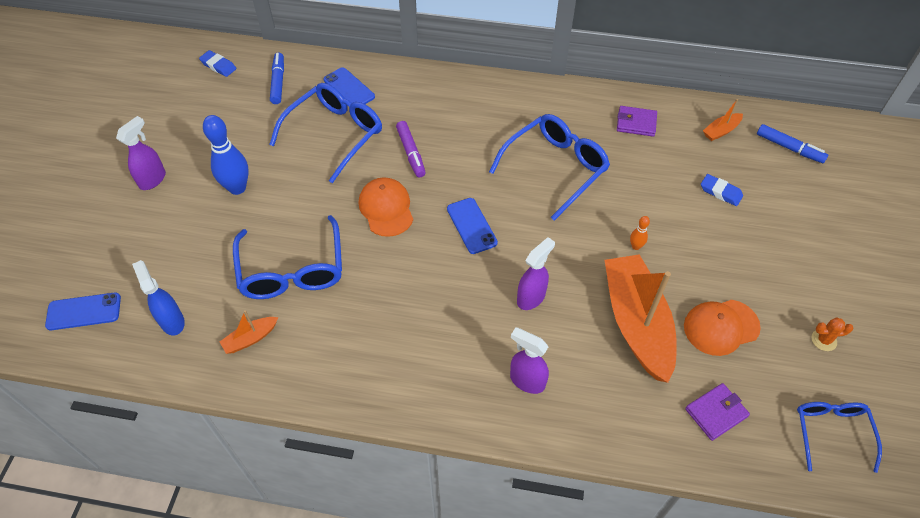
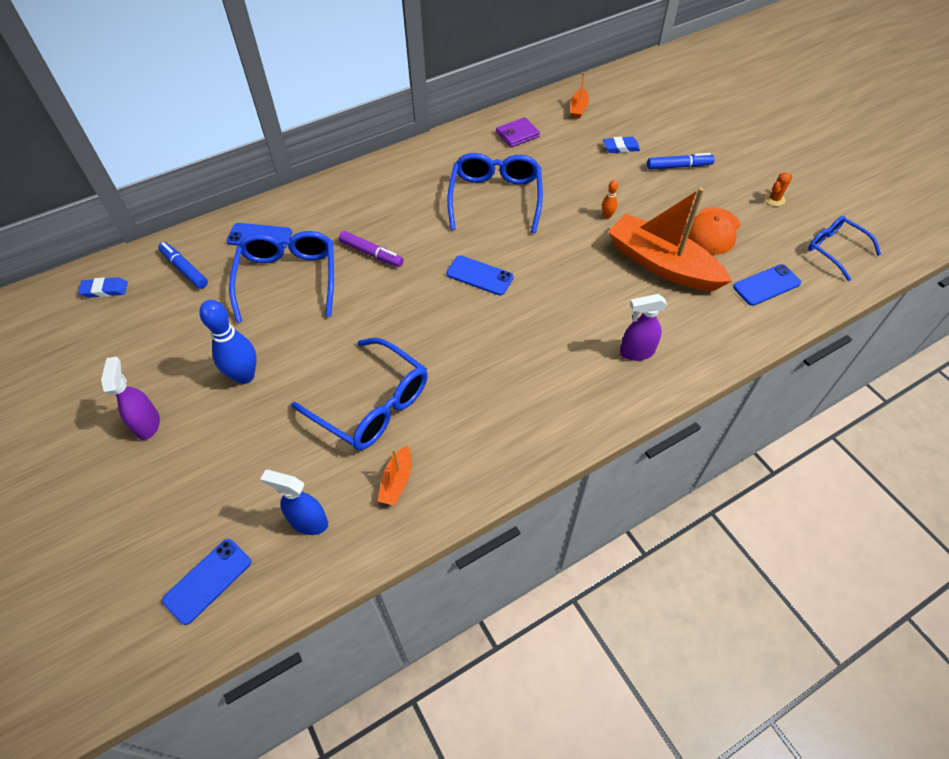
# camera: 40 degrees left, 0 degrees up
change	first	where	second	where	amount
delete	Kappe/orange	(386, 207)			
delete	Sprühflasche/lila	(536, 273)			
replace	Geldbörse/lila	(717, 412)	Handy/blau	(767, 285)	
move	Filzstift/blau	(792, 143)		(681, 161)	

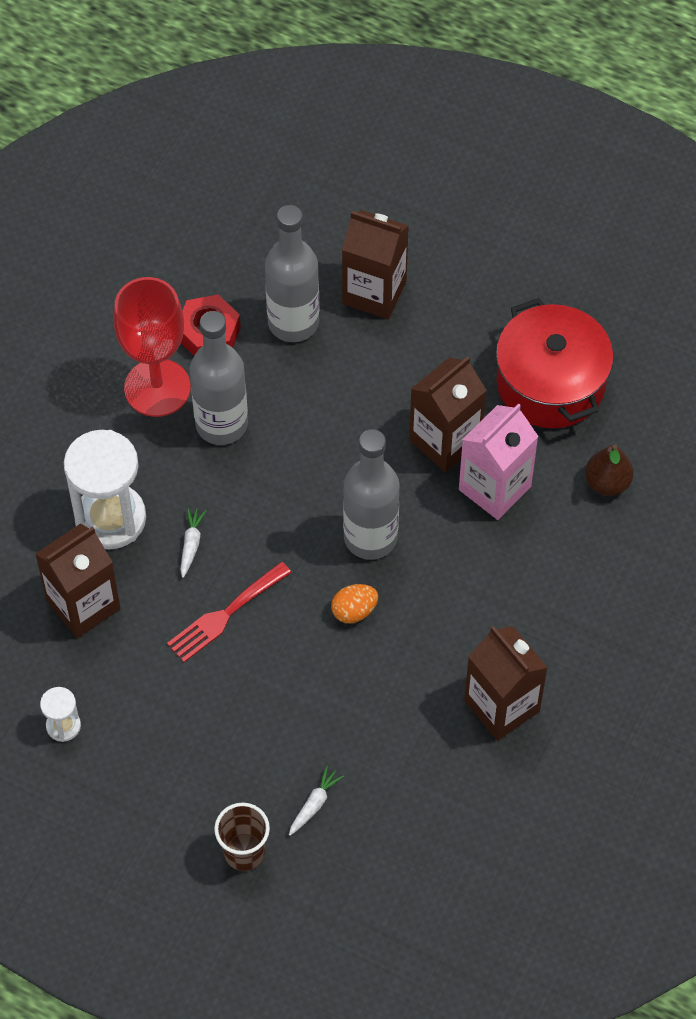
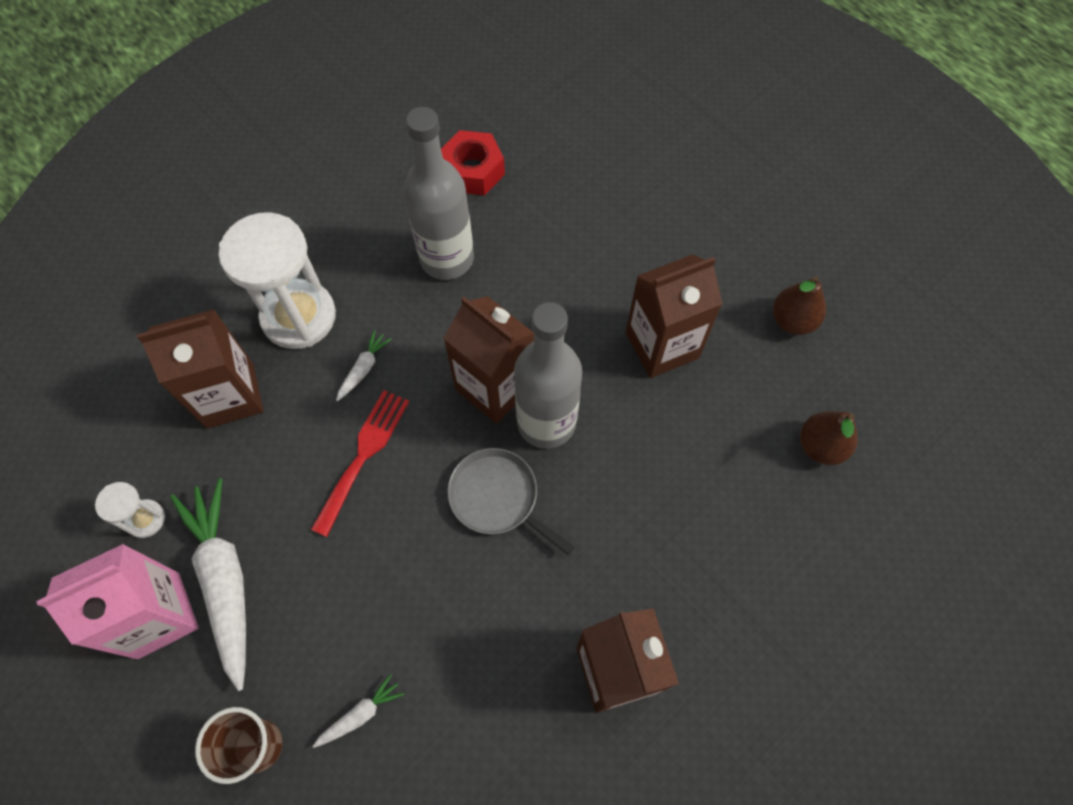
# camera: 20 degrees right, 5 degrees up
change	first	where	second	where	amount
delete	Kelch/rot	(152, 347)			
rotate	Gabel/rot	(229, 612)		(360, 463)	135 degrees clockwise
delete	Flasche/grau	(292, 273)			
replace	Ei/orange	(354, 603)	Pfanne/grau	(511, 501)	
move	Getränkekarton/braun	(375, 264)		(488, 360)	
move	Getränkekarton/rosa	(499, 462)		(118, 601)	
replace	Kochtopf/rot	(555, 363)	Birne/braun	(799, 305)	
insert			Karotte/weiß	(208, 584)	

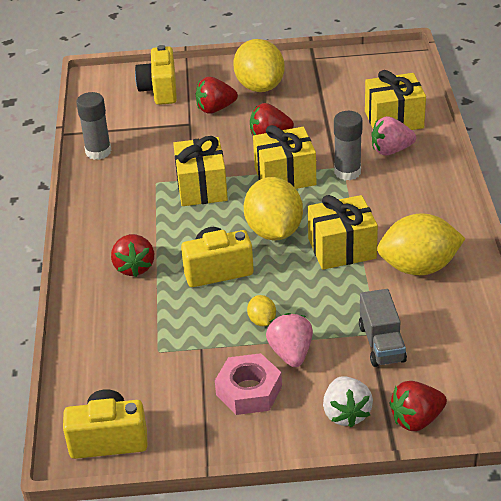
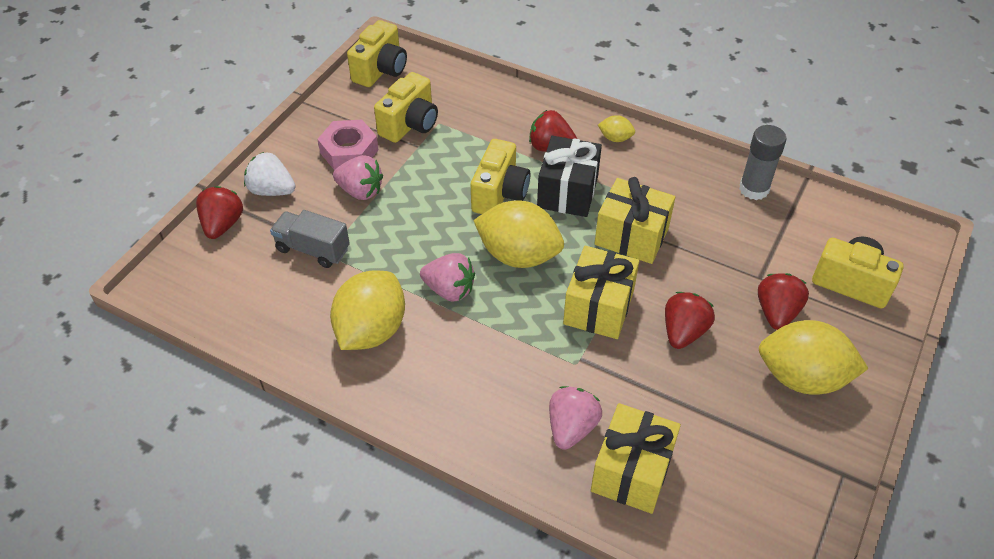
# camera: 120 degrees right, 10 degrees up
change	first	where	second	where	amount
move	Zitrone/gelb	(261, 310)		(616, 128)	
replace	Geschenk/gelb	(343, 232)	Erdbeere/rosa	(447, 277)	
delete	Klebestift/grau	(348, 146)			
insert			Kamera/gelb	(406, 107)	
insert			Geschenk/schwarz	(569, 176)	

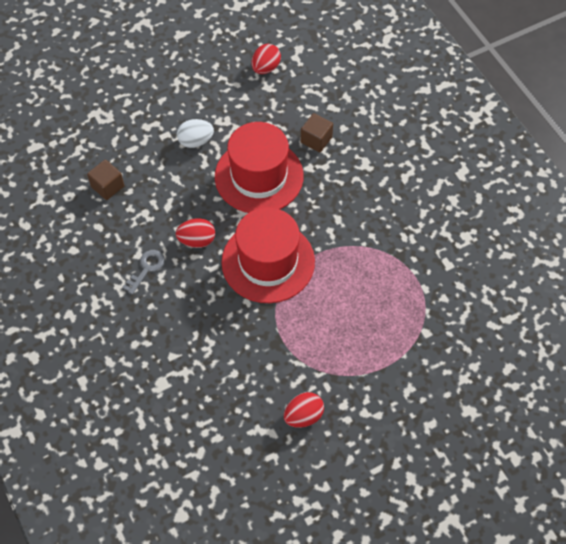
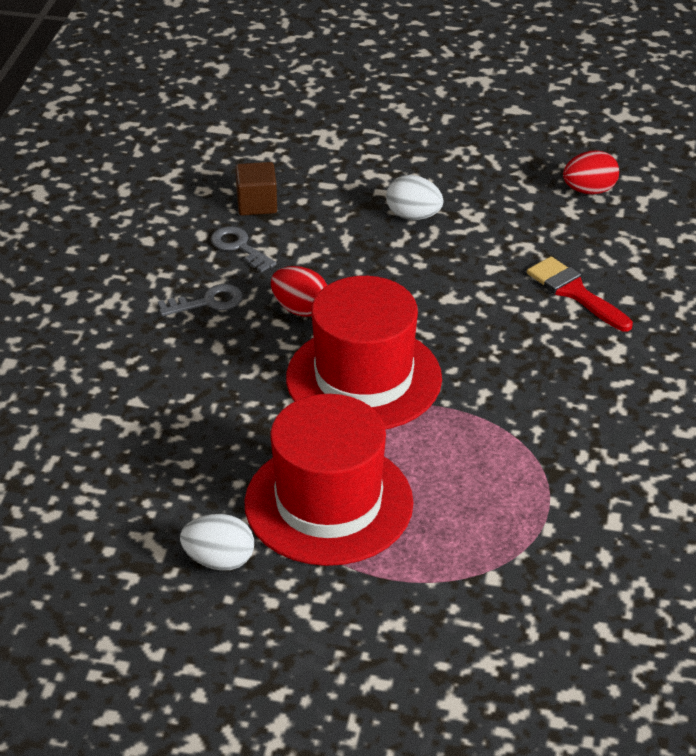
# camera: 40 degrees right, 20 degrees down
change	first	where	second	where	amount
move	Hut/rot	(259, 167)		(328, 480)	
recolor	Ei/rot	(304, 410)	Ei/weiß	(217, 542)	
replace	Kubus/braun	(317, 132)	Pinsel/rot	(580, 294)	
insert			Schlüssel/grau	(244, 249)	

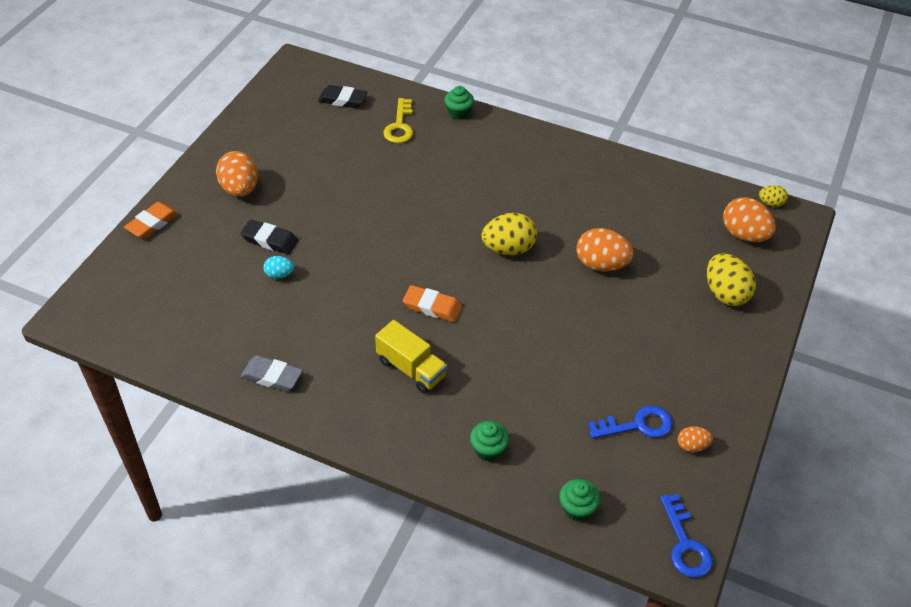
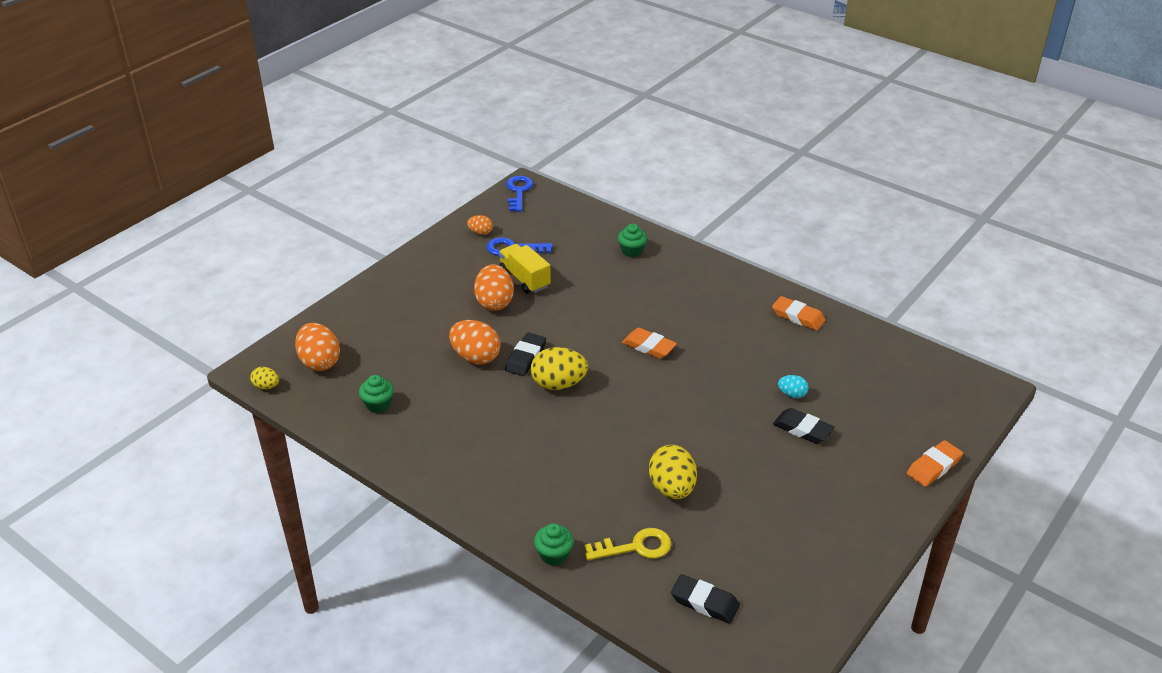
# camera: 165 degrees left, 10 degrees down
change	first	where	second	where	amount
move	Ei/orange	(237, 174)		(494, 287)	
recolor	Radiergummi/grau	(272, 373)	Radiergummi/orange	(798, 313)	
move	Lastwagen/gelb	(411, 356)		(525, 269)	
rotate	Schlüssel/gelb	(398, 120)		(628, 544)	60 degrees clockwise
move	Muffin/grün	(579, 500)		(376, 394)	
move	Ei/gelb	(731, 279)		(673, 472)	
insert			Radiergummi/schwarz	(525, 354)	

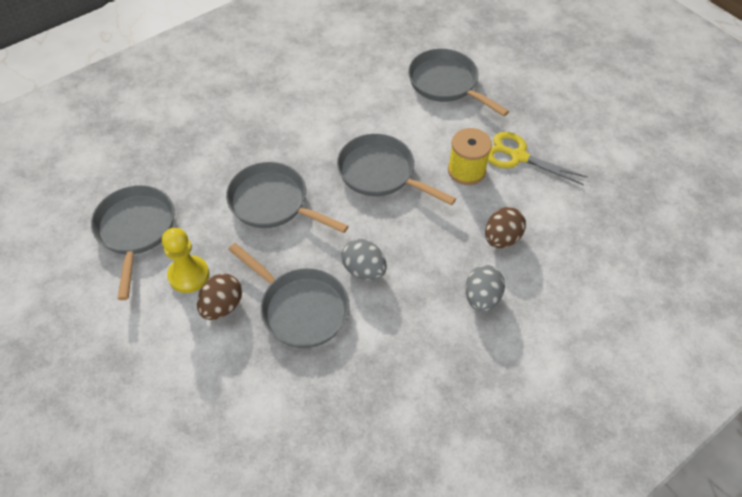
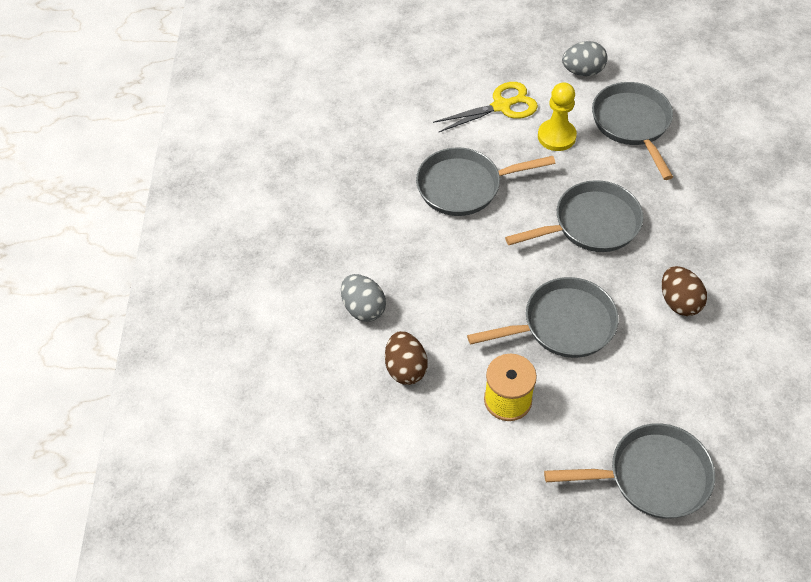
# camera: 130 degrees right, 0 degrees up
change	first	where	second	where	amount
rotate	Pfanne/grau	(132, 242)		(632, 131)	135 degrees counterclockwise
move	Ei/braun	(219, 297)		(684, 291)	
move	Ei/grau	(364, 259)		(585, 58)	
move	Schere/gelb	(538, 158)		(485, 107)	

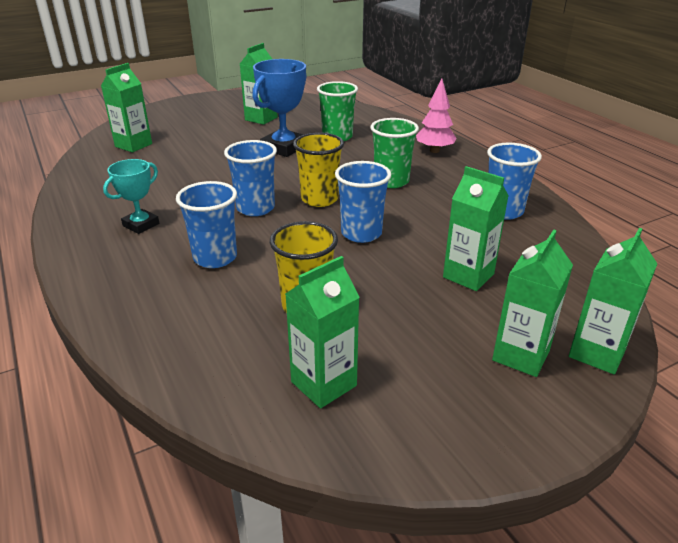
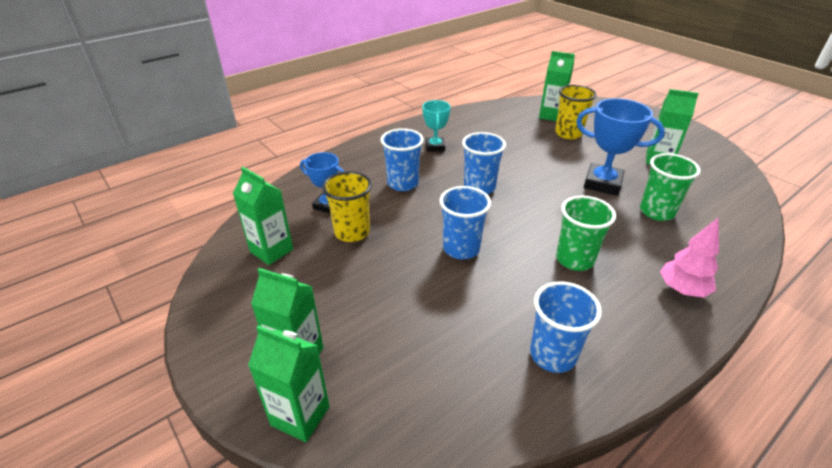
# camera: 80 degrees right, 5 degrees up
change	first	where	second	where	amount
rotate	Pokal/türkis	(131, 196)		(436, 126)	60 degrees clockwise
move	Becher/gelb	(318, 170)		(576, 112)	
delete	Getränkekarton/grün	(476, 228)			
insert			Pokal/blau	(322, 183)	

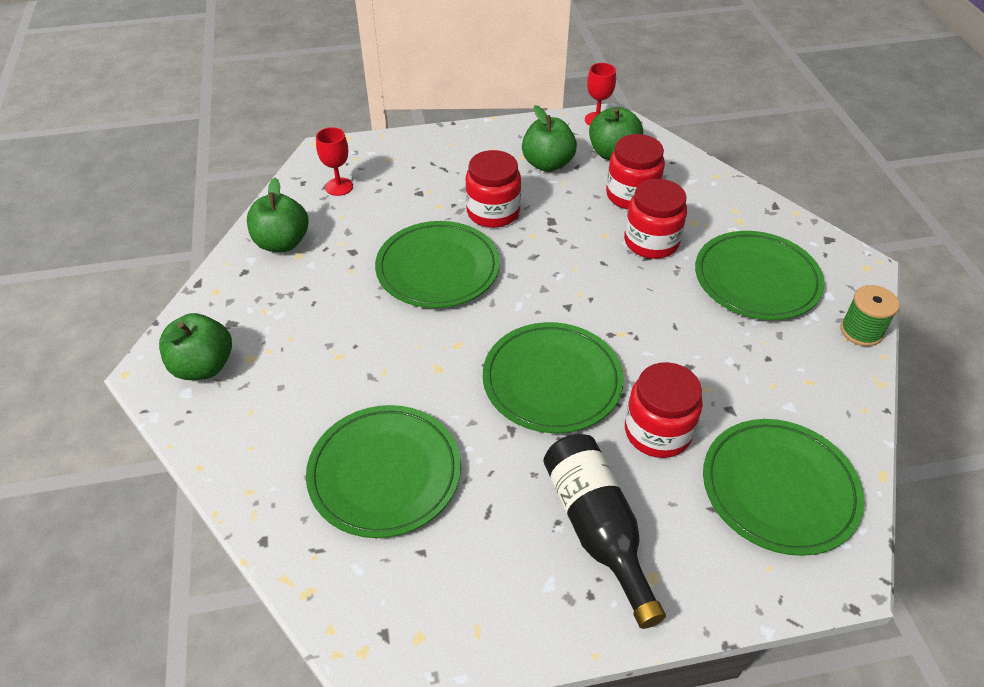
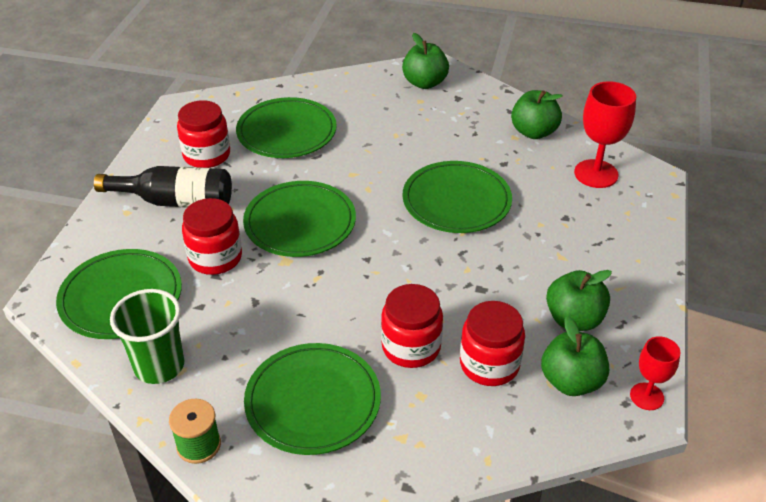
# camera: 115 degrees right, 5 degrees down
change	first	where	second	where	amount
resize	Kelch/rot	(334, 161)		(605, 134)	x1.67
move	Einmachglas/rot	(493, 189)		(203, 134)	
insert			Becher/grün	(147, 336)	

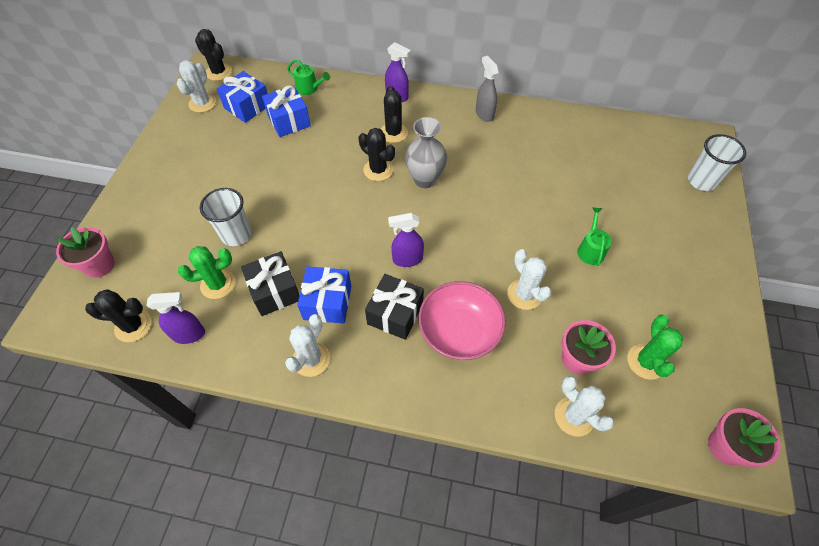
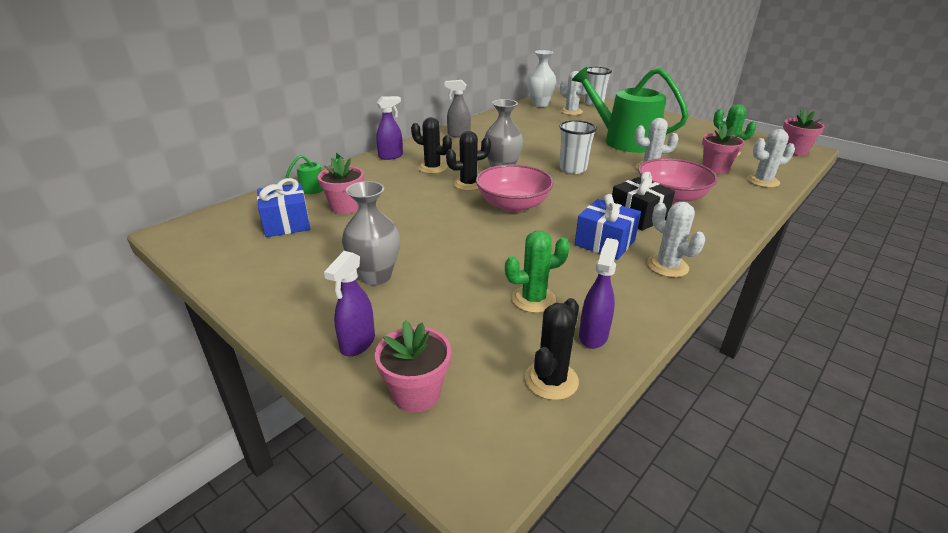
# camera: 60 degrees left, 25 degrees down
change	first	where	second	where	amount
move	Kaktus/weiß	(196, 86)		(573, 93)	
rotate	Kaktus/grün	(206, 272)		(537, 272)	60 degrees clockwise
delete	Kaktus/schwarz	(213, 55)			
move	Becher/weiß	(225, 217)		(578, 147)	
delete	Geschenk/schwarz	(270, 283)			
replace	Geschenk/blau	(286, 111)	Blumentopf/rosa	(341, 185)	
move	Sprühflasche/lila	(406, 240)		(349, 304)	
resize	Gießkanne/grün	(594, 237)		(630, 110)	x2.47
insert			Vase/grau	(371, 233)	
insert			Schüssel/rosa	(515, 188)	
insert			Vase/weiß	(542, 78)	

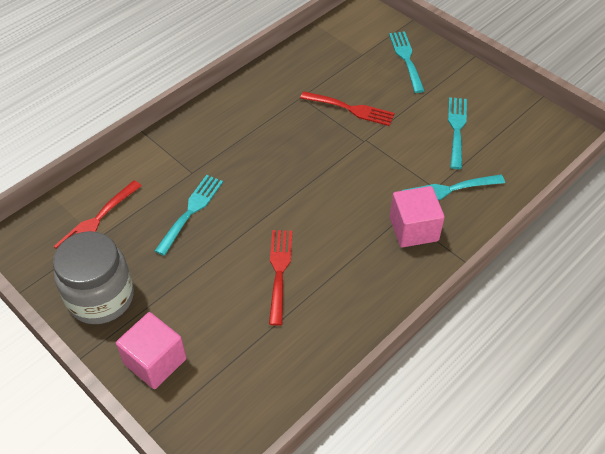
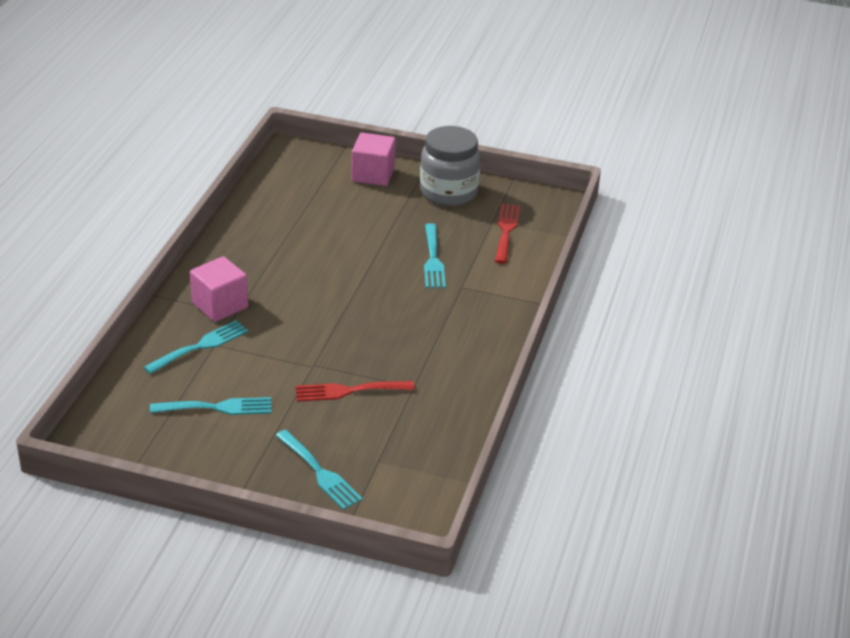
# camera: 150 degrees right, 15 degrees down
change	first	where	second	where	amount
delete	Gabel/rot	(280, 278)			
rotate	Gabel/türkis	(457, 133)		(211, 406)	75 degrees counterclockwise

